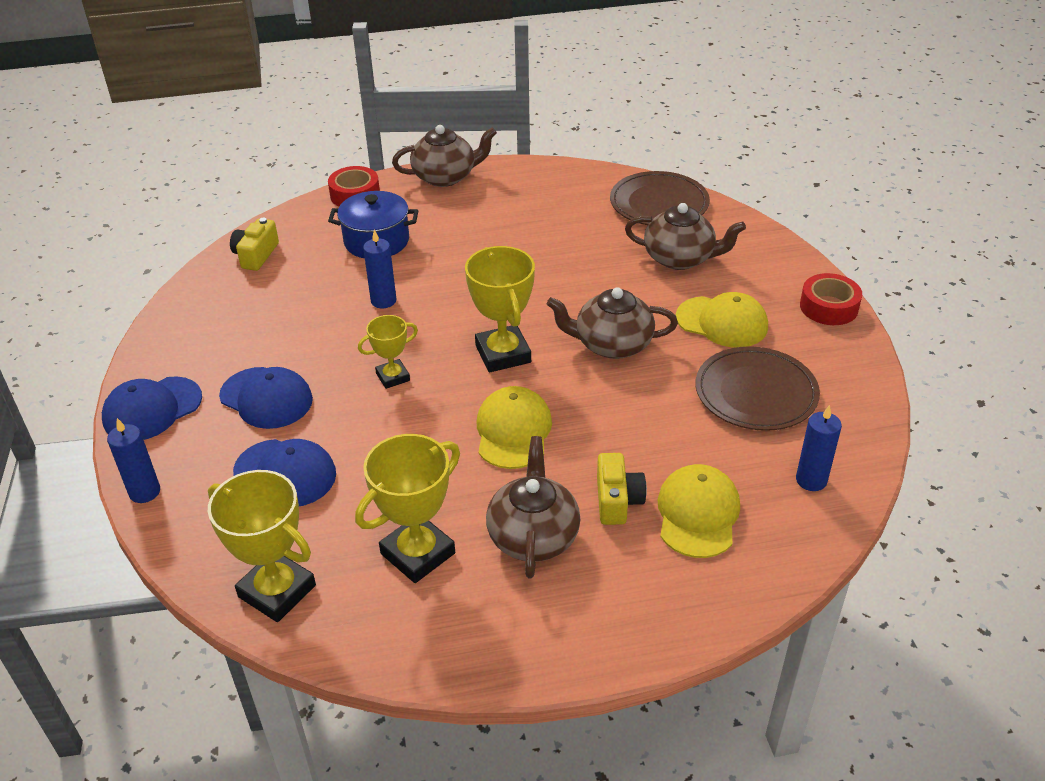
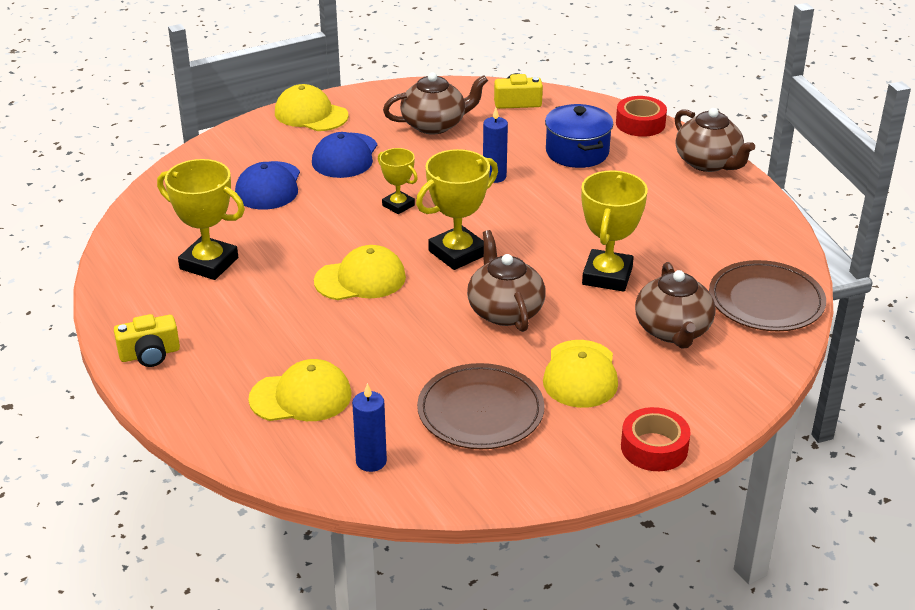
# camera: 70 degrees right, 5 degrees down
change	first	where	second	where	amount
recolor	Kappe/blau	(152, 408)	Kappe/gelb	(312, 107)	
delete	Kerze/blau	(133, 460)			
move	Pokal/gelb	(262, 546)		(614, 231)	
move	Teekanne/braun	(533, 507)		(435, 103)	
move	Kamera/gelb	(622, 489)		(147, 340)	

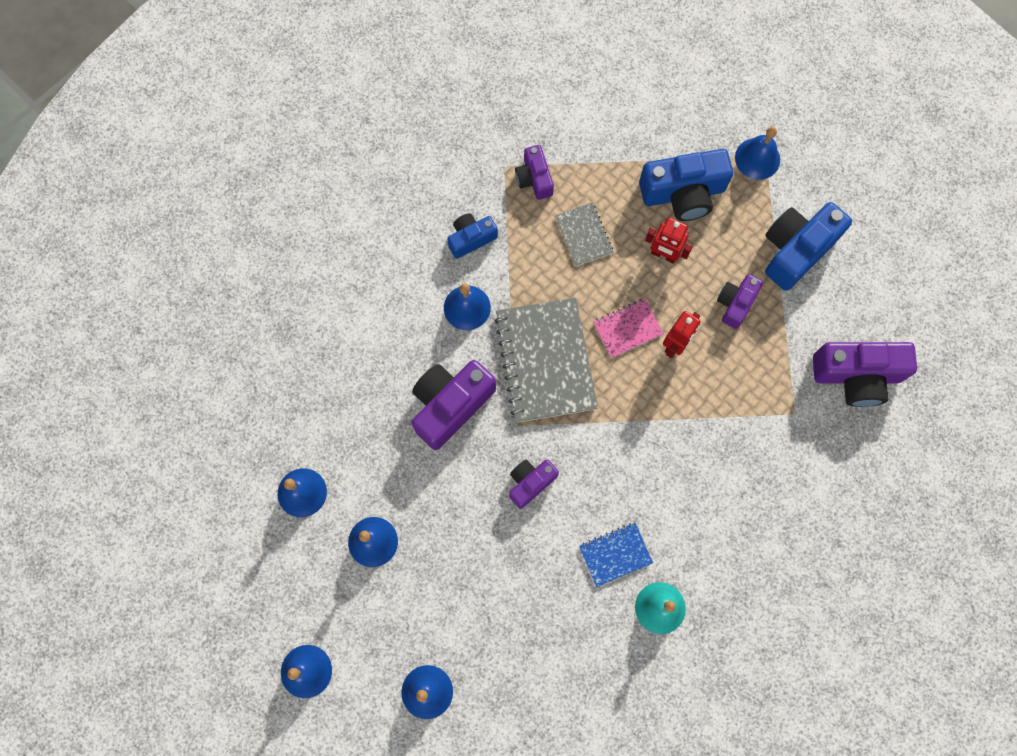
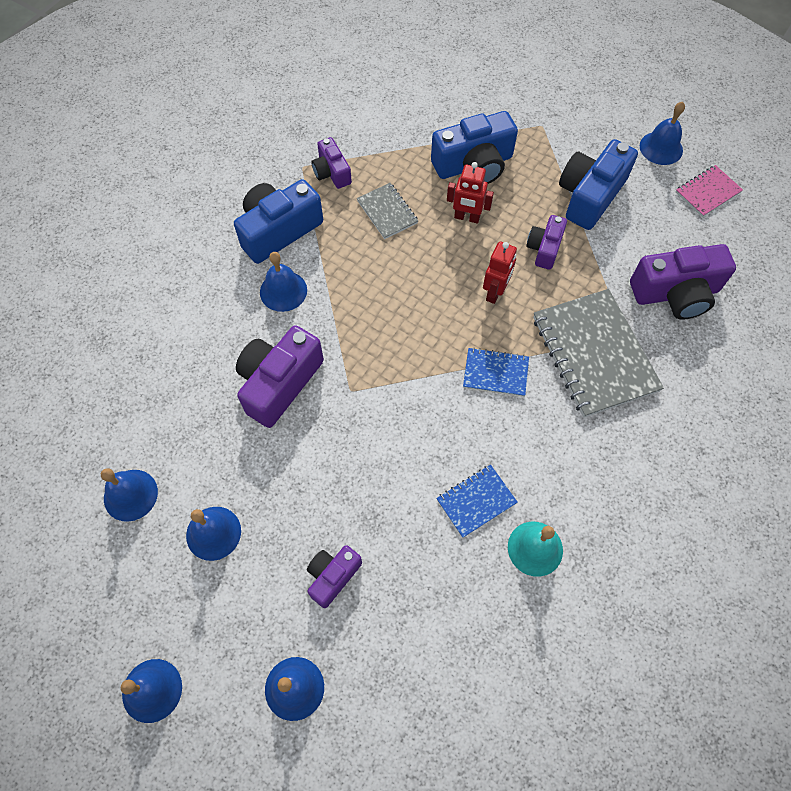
# camera: 10 degrees left, 10 degrees down
change	first	where	second	where	amount
resize	Kamera/blau	(472, 236)		(278, 221)	x1.75
move	Notizbuch/grau	(546, 360)		(598, 353)	
move	Kamera/lila	(534, 484)		(334, 576)	
move	Notizbuch/rosa	(628, 328)		(709, 191)	
move	Glocke/blau	(757, 153)		(662, 133)	
insert			Notizbuch/blau	(496, 372)	

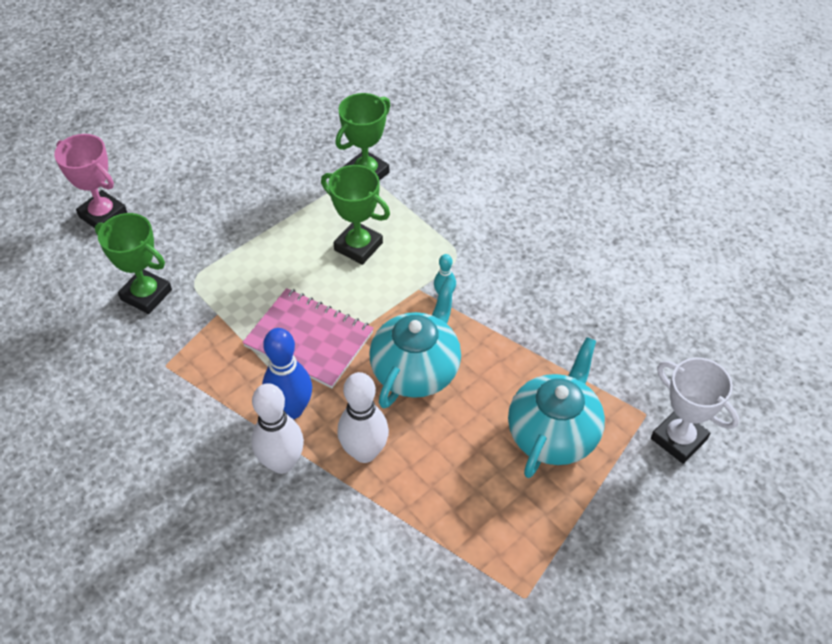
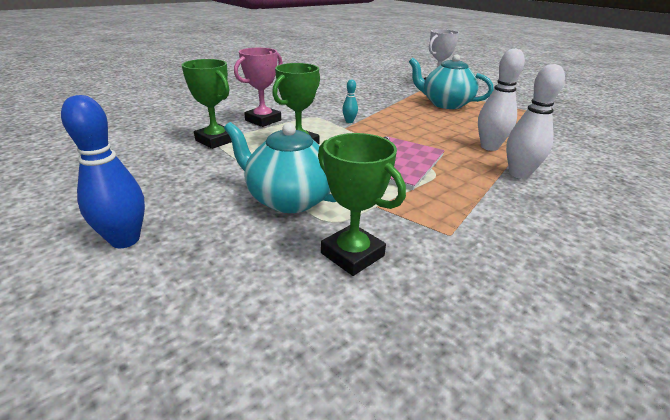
# camera: 90 degrees left, 20 degrees down
change	first	where	second	where	amount
move	Pokal/rosa	(90, 181)		(258, 87)	
rotate	Pokal/grün	(133, 263)		(362, 204)	75 degrees counterclockwise
move	Bowlingkegel/blau	(287, 373)		(103, 171)	
move	Teekanne/türkis	(415, 343)		(280, 167)	

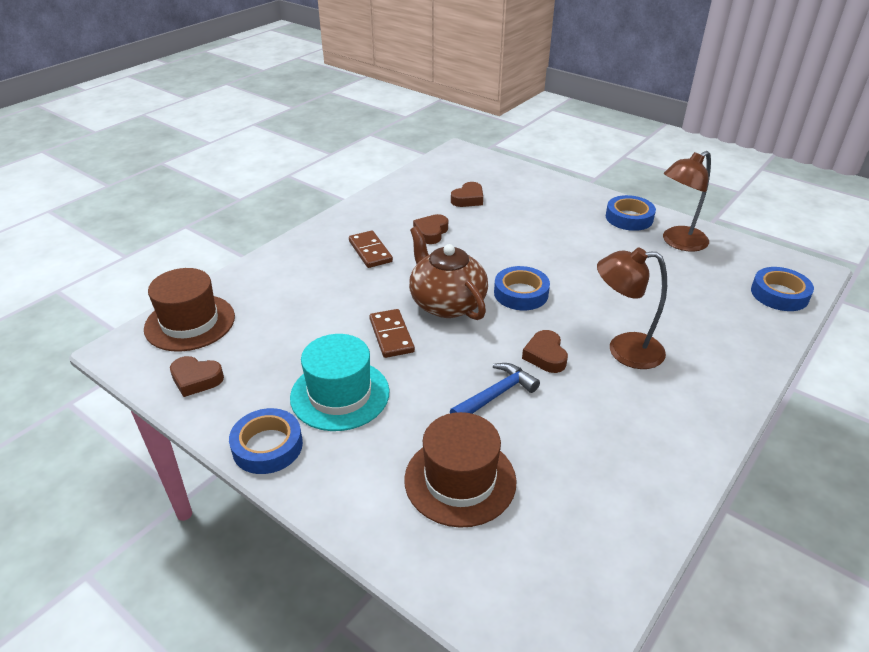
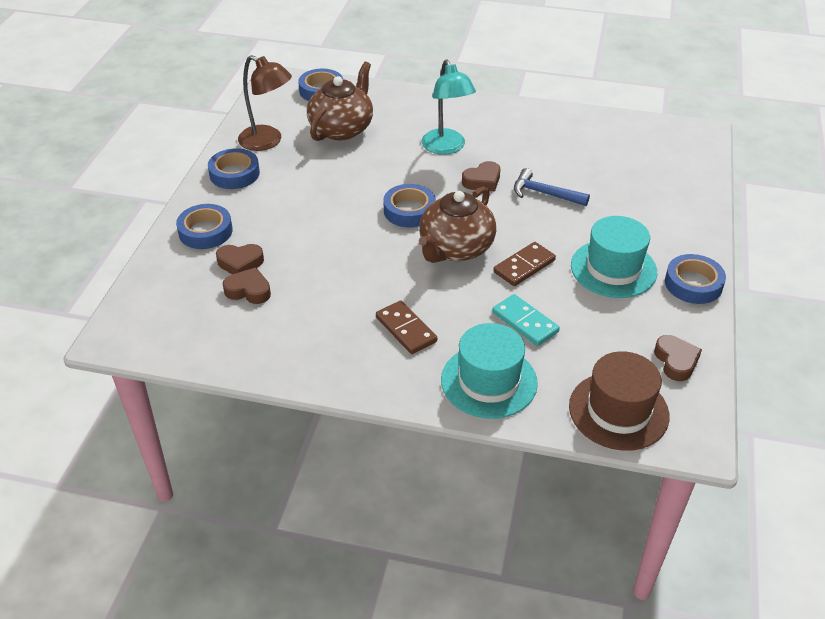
# camera: 115 degrees left, 5 degrees up
change	first	where	second	where	amount
rotate	Dominostein/braun	(371, 249)		(406, 327)	75 degrees counterclockwise
delete	Hut/braun	(460, 470)			
move	Herz/braun	(430, 229)		(240, 259)	
recolor	Lampe/braun	(632, 308)	Lampe/türkis	(449, 107)	
insert			Klebeband/blau	(204, 226)	
insert			Teekanne/braun	(340, 101)	
insert			Hut/türkis	(489, 371)	
insert			Dominostein/türkis	(526, 320)	

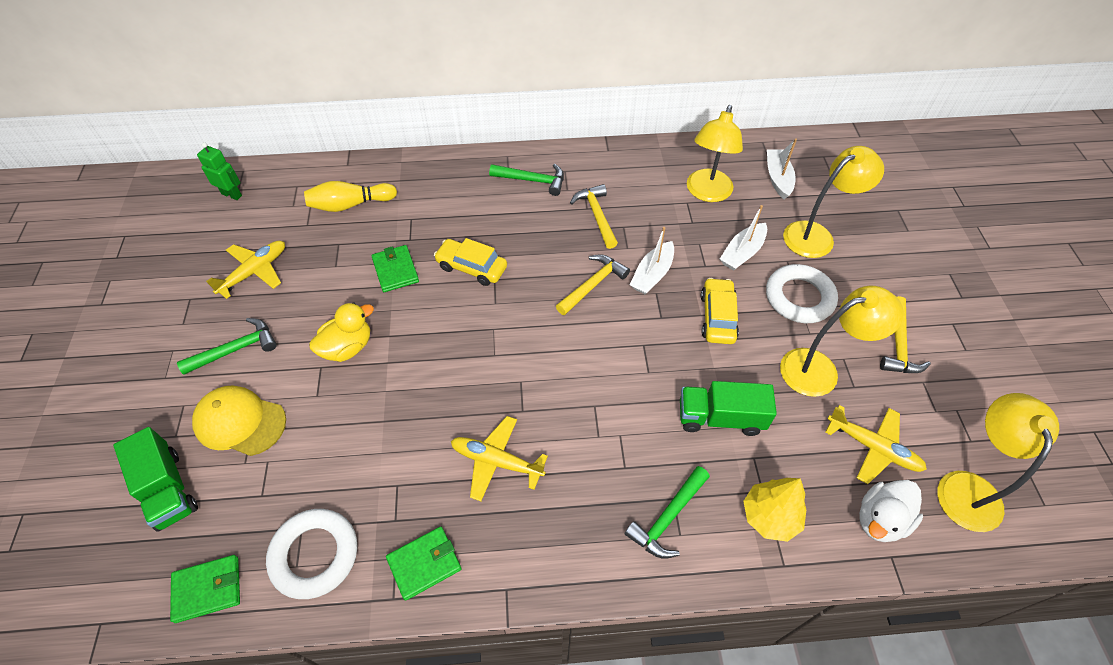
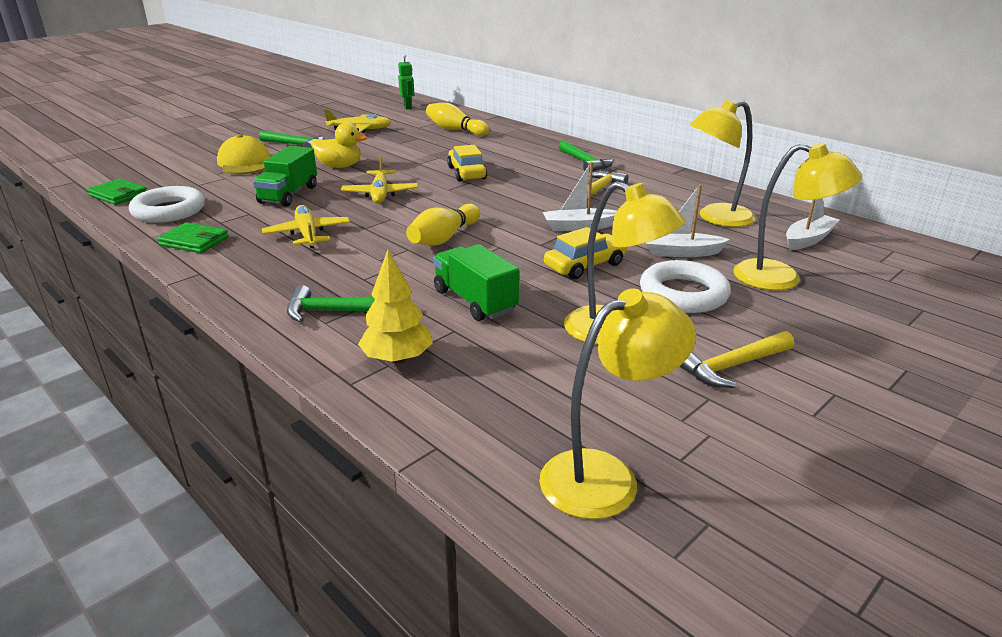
# camera: 50 degrees right, 25 degrees down
change	first	where	second	where	amount
move	Lastwagen/grün	(155, 479)		(285, 176)	
delete	Geldbörse/grün	(395, 268)			
delete	Hammer/gelb	(593, 284)			
move	Flugzeug/gelb	(876, 444)		(379, 179)	
delete	Ente/weiß	(891, 511)			
insert			Bowlingkegel/gelb	(443, 225)	

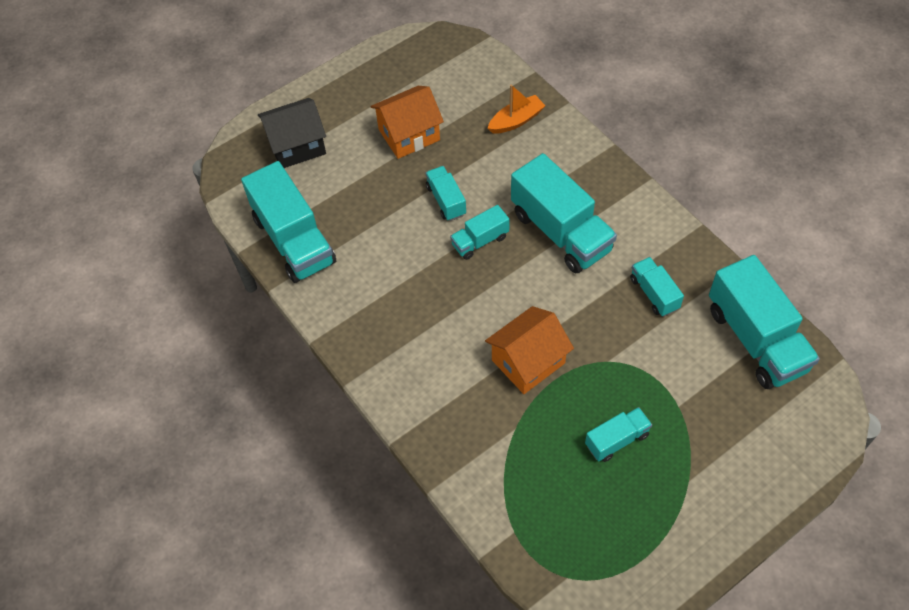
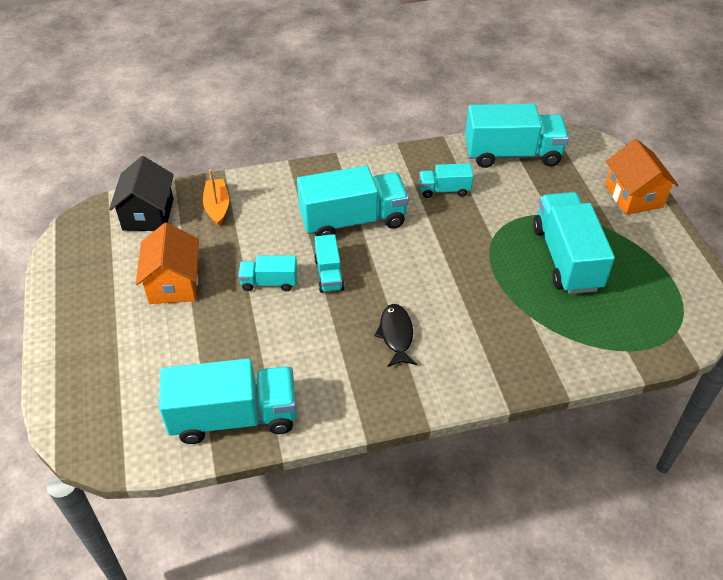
# camera: 70 degrees left, 10 degrees down
change	first	where	second	where	amount
move	Haus/schwarz	(292, 133)		(141, 193)	
move	Haus/orange	(529, 350)		(642, 177)	
resize	Lastwagen/türkis	(618, 434)		(574, 243)	x1.96
insert			Fisch/schwarz	(395, 335)	

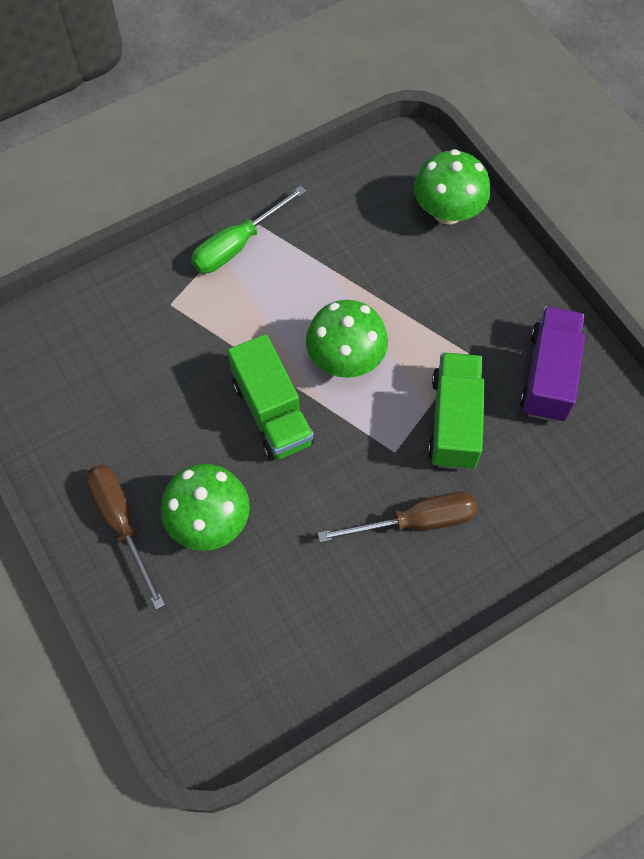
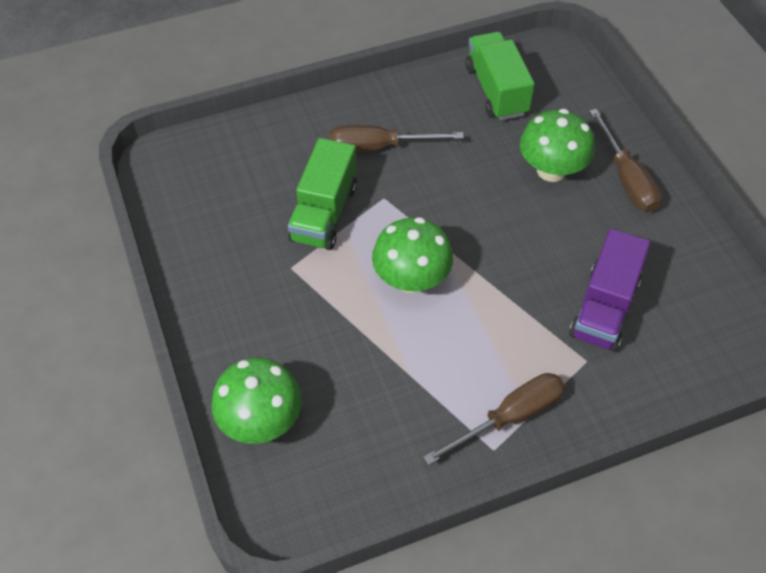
# camera: 170 degrees left, 10 degrees down
change	first	where	second	where	amount
recolor	Schraubenzieher/grün	(248, 229)	Schraubenzieher/braun	(494, 419)	
move	Lastwagen/grün	(271, 397)		(500, 76)	
move	Lastwagen/lila	(552, 364)		(610, 290)	

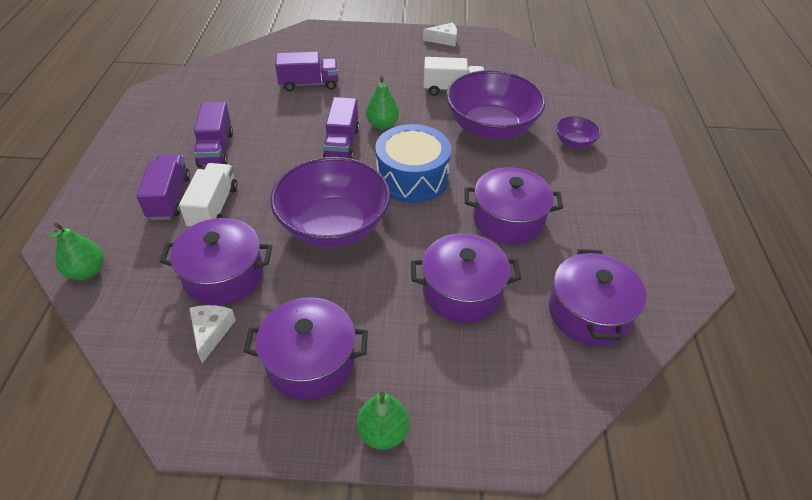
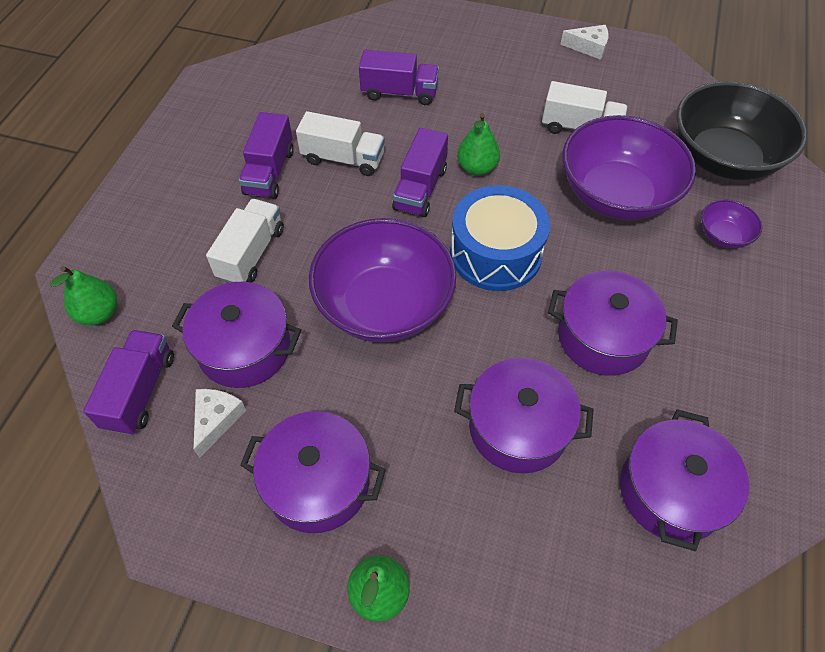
# camera: 15 degrees right, 10 degrees up
change	first	where	second	where	amount
move	Lastwagen/lila	(163, 187)		(128, 382)	
insert			Lastwagen/weiß	(340, 143)	
insert			Schüssel/schwarz	(741, 130)	

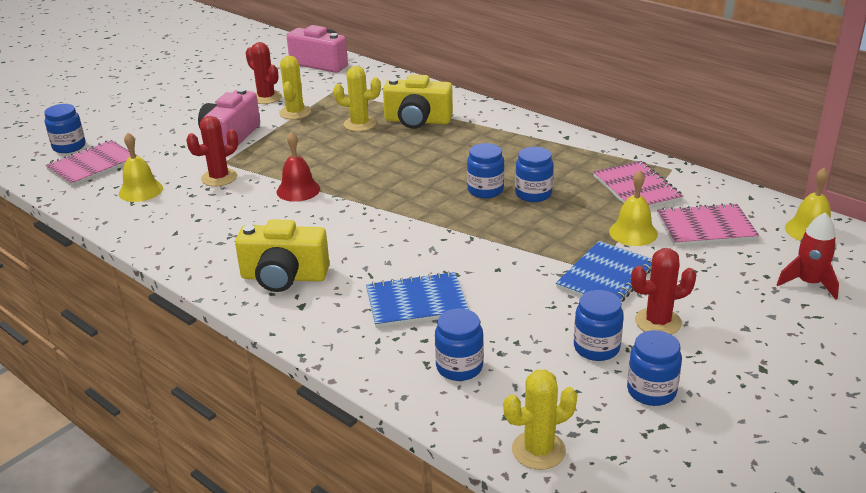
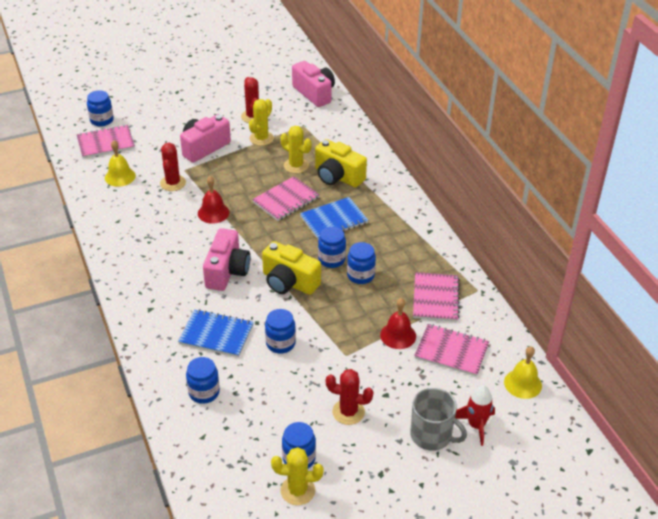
# camera: 25 degrees right, 10 degrees up
change	first	where	second	where	amount
rotate	Kaktus/rot	(212, 151)		(173, 167)	75 degrees counterclockwise
move	Kamera/gelb	(282, 255)		(291, 268)	
move	Kaktus/gelb	(540, 419)		(297, 476)	
move	Notizbuch/blau	(604, 271)		(334, 218)	
move	Einmachglas/blau	(599, 325)		(280, 331)	
recolor	Glocke/gelb	(633, 208)	Glocke/rot	(398, 323)	
insert			Kamera/rosa	(226, 259)	
insert			Notizbuch/rosa	(286, 198)	
insert			Tasse/grau	(438, 419)	

